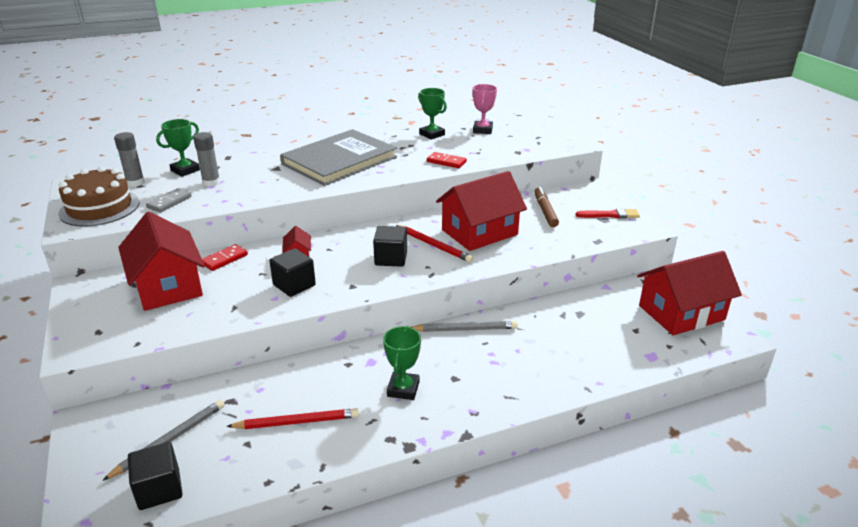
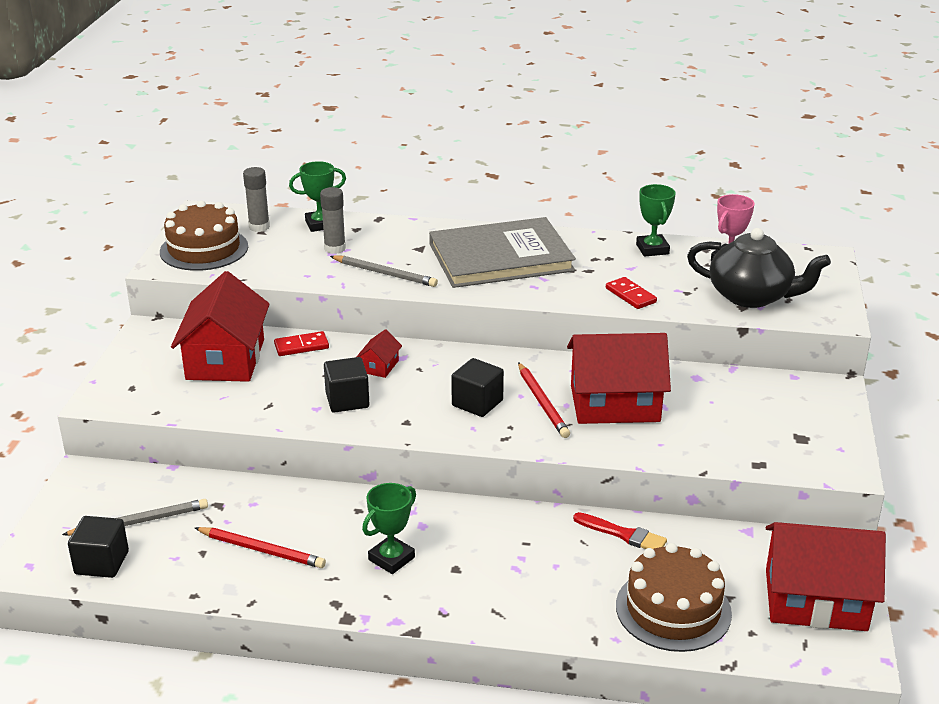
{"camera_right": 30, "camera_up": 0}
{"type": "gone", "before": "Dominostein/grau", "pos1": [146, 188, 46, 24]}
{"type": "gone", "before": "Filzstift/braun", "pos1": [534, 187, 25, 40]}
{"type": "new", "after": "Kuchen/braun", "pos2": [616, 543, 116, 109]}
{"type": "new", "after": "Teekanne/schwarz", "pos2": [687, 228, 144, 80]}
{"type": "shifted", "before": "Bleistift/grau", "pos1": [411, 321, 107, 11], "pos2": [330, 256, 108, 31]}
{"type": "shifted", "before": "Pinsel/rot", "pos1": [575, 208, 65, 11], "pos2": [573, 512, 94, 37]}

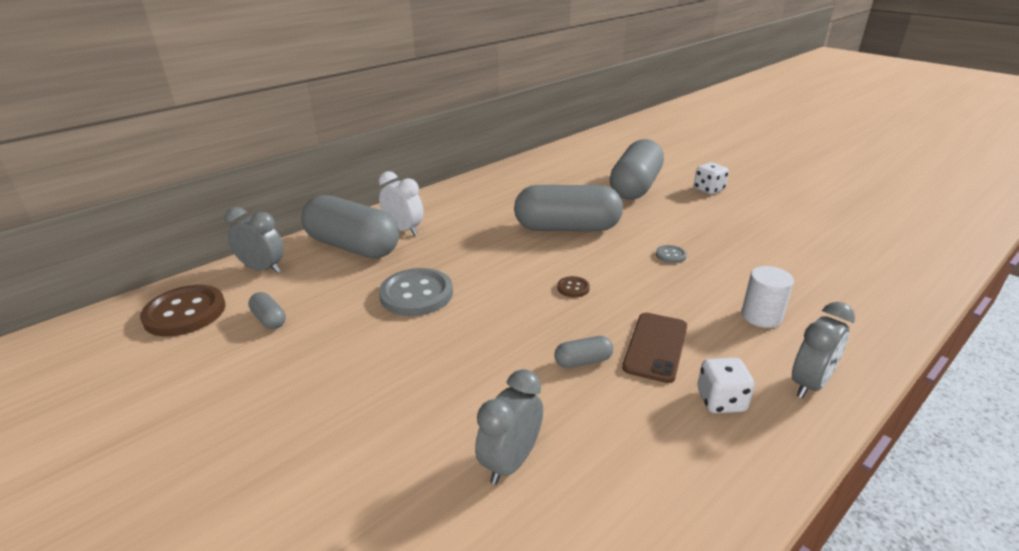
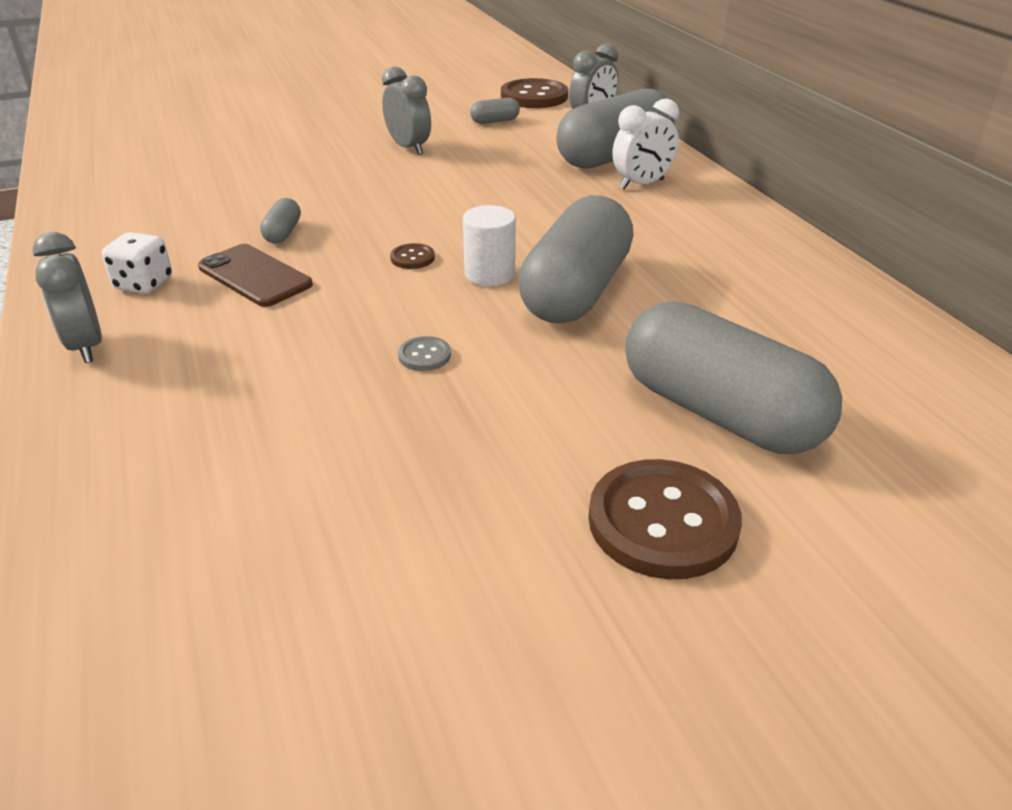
{"camera_right": 110, "camera_up": 5}
{"type": "gone", "before": "Knopf/grau", "pos1": [379, 268, 74, 48]}
{"type": "shifted", "before": "Wecker/grau", "pos1": [475, 369, 68, 116], "pos2": [382, 66, 49, 89]}
{"type": "shifted", "before": "Vollzylinder/weiß", "pos1": [742, 266, 52, 62], "pos2": [463, 205, 53, 81]}
{"type": "swapped", "before": "Spielwürfel/weiß", "after": "Knopf/braun", "pos1": [694, 162, 35, 32], "pos2": [588, 459, 154, 120]}

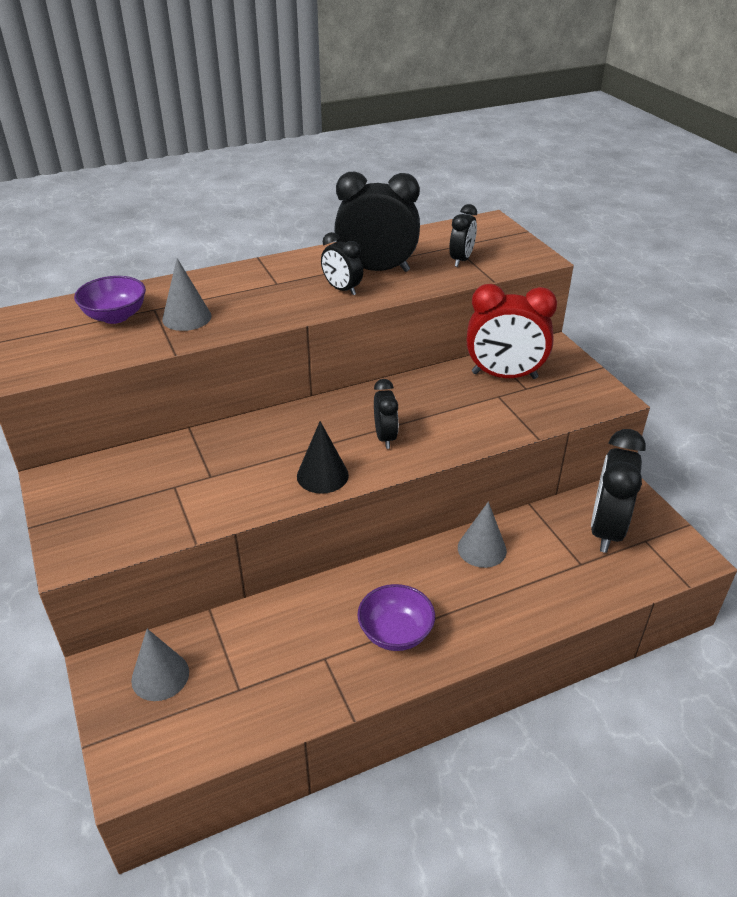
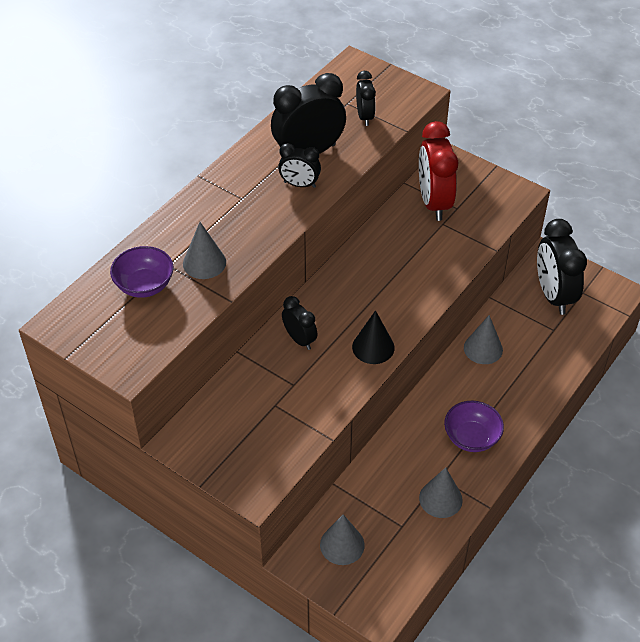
{"camera_right": -30, "camera_up": 10}
{"type": "new", "after": "Kegel/grau", "pos2": [419, 467, 44, 51]}
{"type": "shifted", "before": "Wecker/schwarz", "pos1": [374, 379, 24, 70], "pos2": [282, 296, 36, 54]}
{"type": "rotated", "before": "Wecker/rot", "pos1": [467, 284, 90, 95], "pos2": [419, 121, 39, 100], "turn": 105}

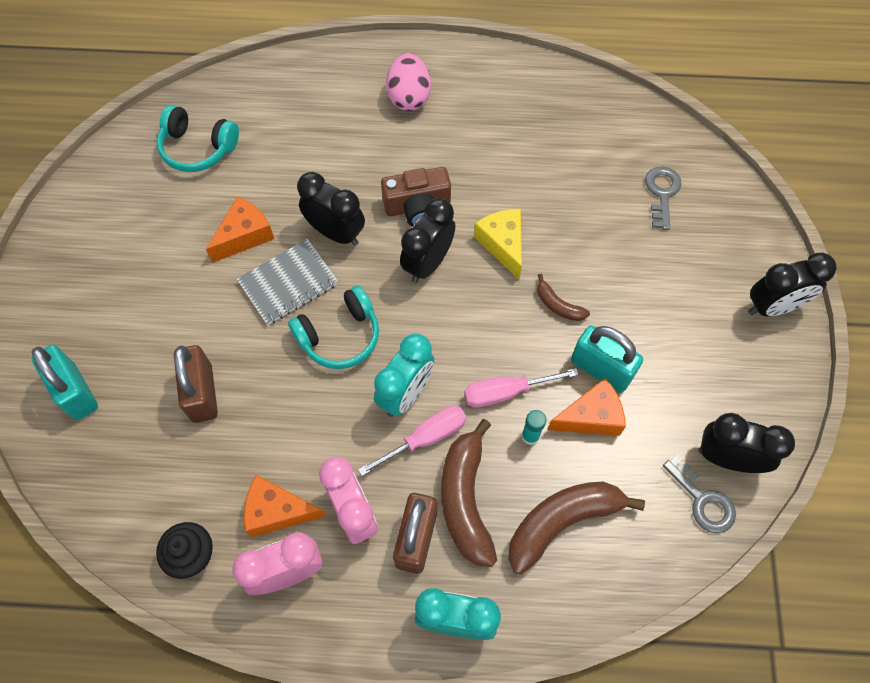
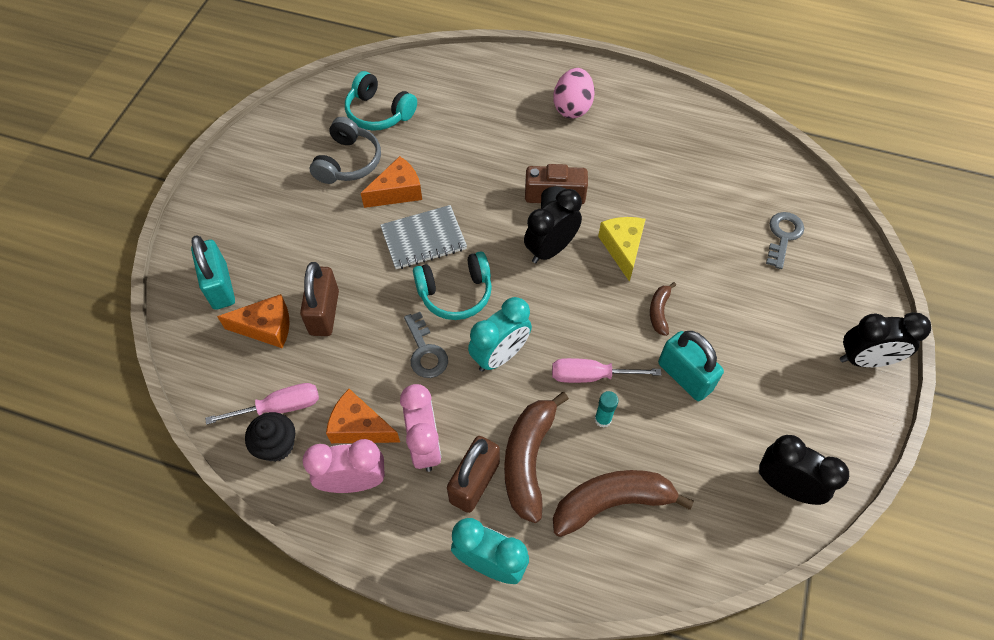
{"camera_right": 15, "camera_up": -5}
{"type": "gone", "before": "Wecker/schwarz", "pos1": [297, 172, 68, 74]}
{"type": "new", "after": "Kopfhörer/grau", "pos2": [310, 117, 71, 67]}
{"type": "shifted", "before": "Schraubenzieher/rosa", "pos1": [358, 406, 108, 70], "pos2": [205, 383, 114, 42]}
{"type": "shifted", "before": "Käse/orange", "pos1": [547, 378, 79, 58], "pos2": [217, 294, 72, 54]}
{"type": "shifted", "before": "Schlüssel/grau", "pos1": [663, 455, 73, 78], "pos2": [404, 312, 44, 66]}
{"type": "rotated", "before": "Banane/braun", "pos1": [537, 273, 53, 48], "pos2": [650, 282, 26, 54], "turn": 45}

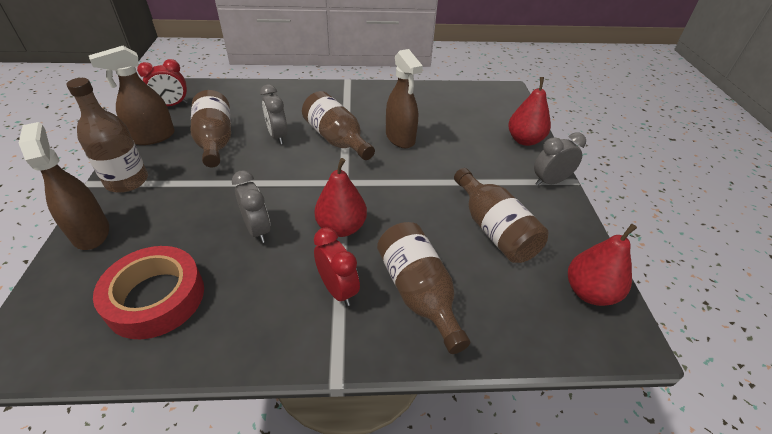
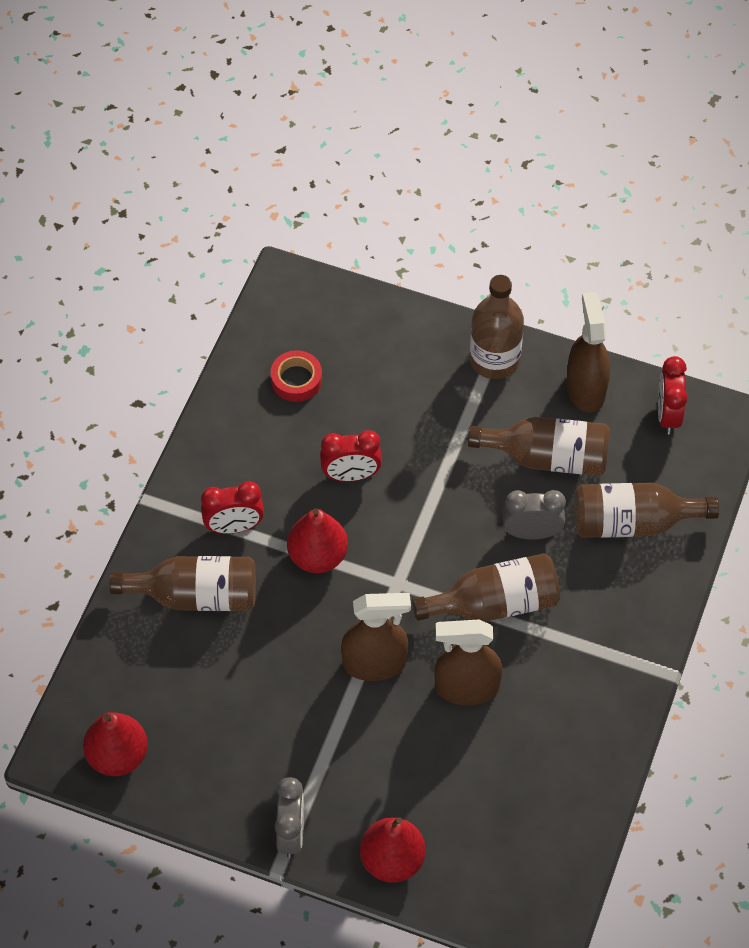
{"camera_right": 115, "camera_up": 15}
{"type": "shifted", "before": "Sprühflasche/braun", "pos1": [19, 122, 90, 128], "pos2": [341, 593, 70, 88]}
{"type": "shifted", "before": "Flasche/braun", "pos1": [454, 168, 95, 95], "pos2": [574, 483, 145, 55]}
{"type": "repainted", "before": "Wecker/grau", "after": "Wecker/rot", "pos1": [232, 170, 38, 73], "pos2": [320, 430, 62, 52]}
{"type": "scaled", "before": "Klebeband/rot", "pos1": [93, 246, 111, 93], "pos2": [271, 350, 51, 52], "scale": 0.57}

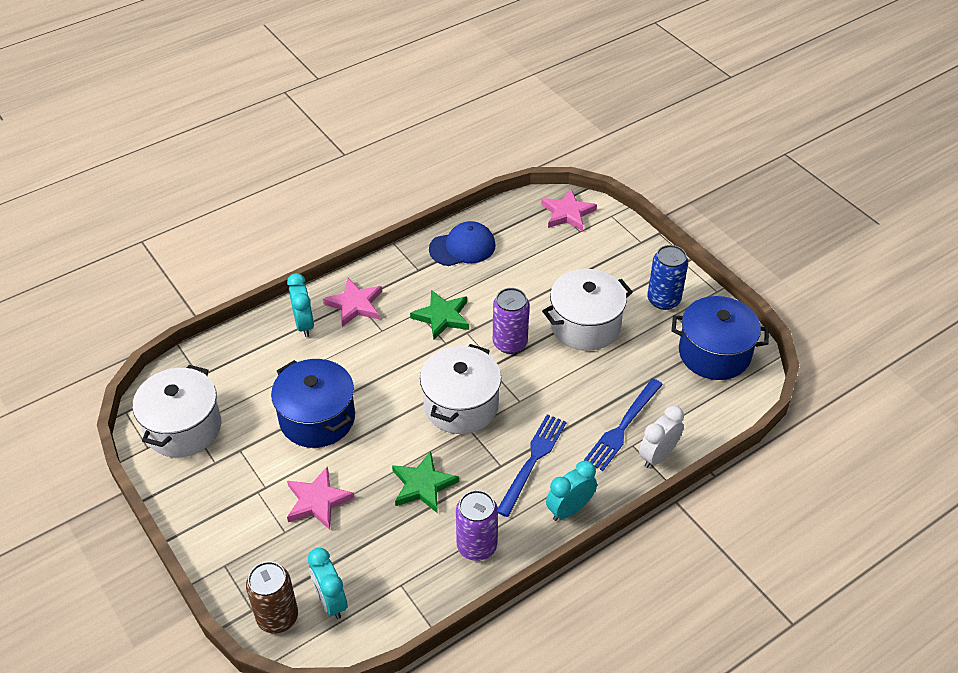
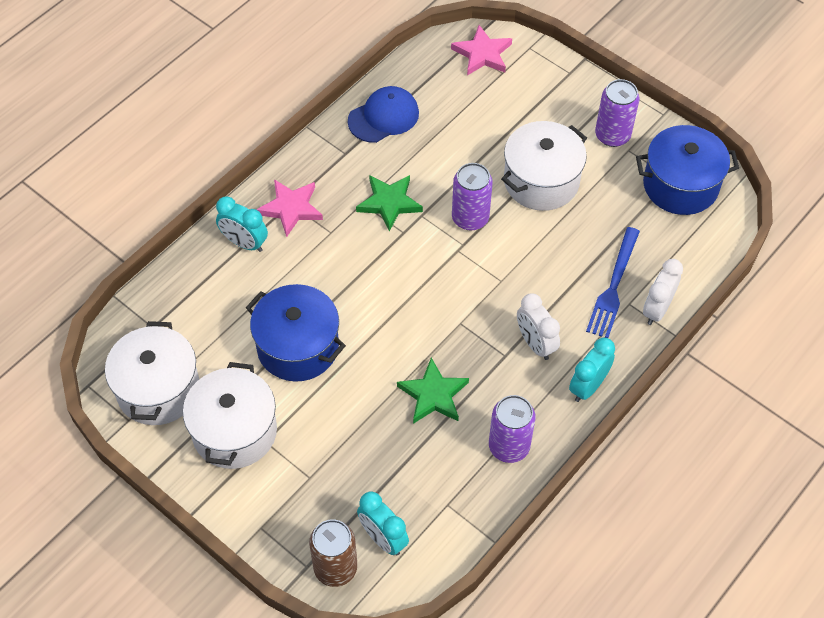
{"camera_right": -15, "camera_up": 10}
{"type": "gone", "before": "Stern/rosa", "pos1": [287, 466, 67, 64]}
{"type": "shifted", "before": "Kochtopf/weiß", "pos1": [420, 344, 81, 90], "pos2": [183, 362, 94, 107]}
{"type": "swapped", "before": "Gabel/blau", "after": "Wecker/weiß", "pos1": [498, 414, 69, 103], "pos2": [517, 293, 43, 67]}
{"type": "repainted", "before": "Dose/blau", "after": "Dose/lila", "pos1": [647, 245, 41, 65], "pos2": [595, 79, 45, 68]}
{"type": "rotated", "before": "Wecker/türkis", "pos1": [287, 273, 27, 64], "pos2": [216, 196, 52, 56], "turn": 150}

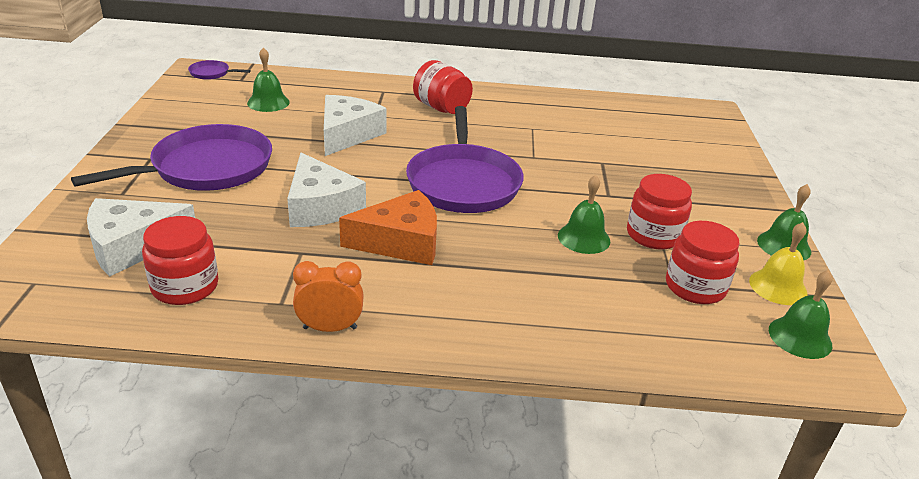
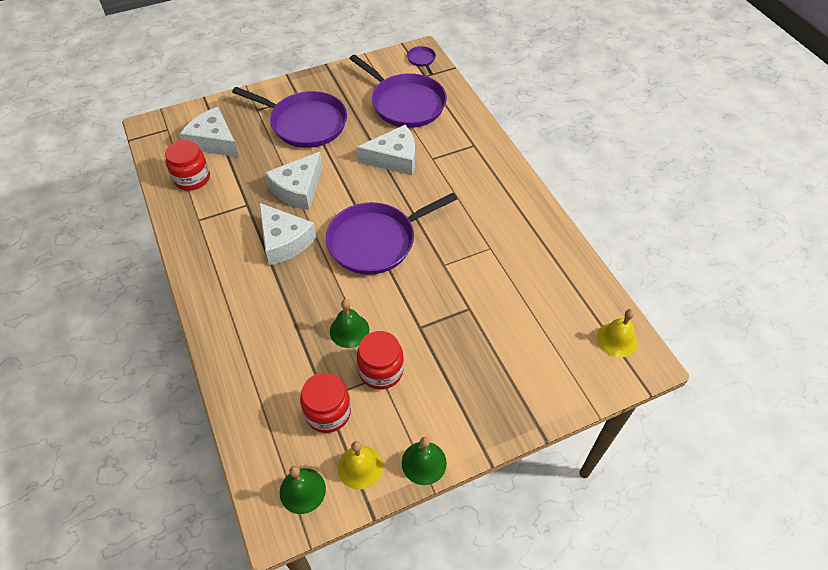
{"camera_right": 65, "camera_up": 20}
{"type": "gone", "before": "Wecker/orange", "pos1": [293, 261, 71, 71]}
{"type": "gone", "before": "Einmachglas/rot", "pos1": [413, 60, 60, 54]}
{"type": "new", "after": "Glocke/gelb", "pos2": [597, 309, 40, 49]}
{"type": "swapped", "before": "Glocke/grün", "after": "Pfanne/lila", "pos1": [247, 47, 43, 65], "pos2": [349, 54, 98, 74]}
{"type": "repainted", "before": "Käse/orange", "after": "Käse/weiß", "pos1": [339, 190, 98, 75], "pos2": [259, 203, 58, 62]}

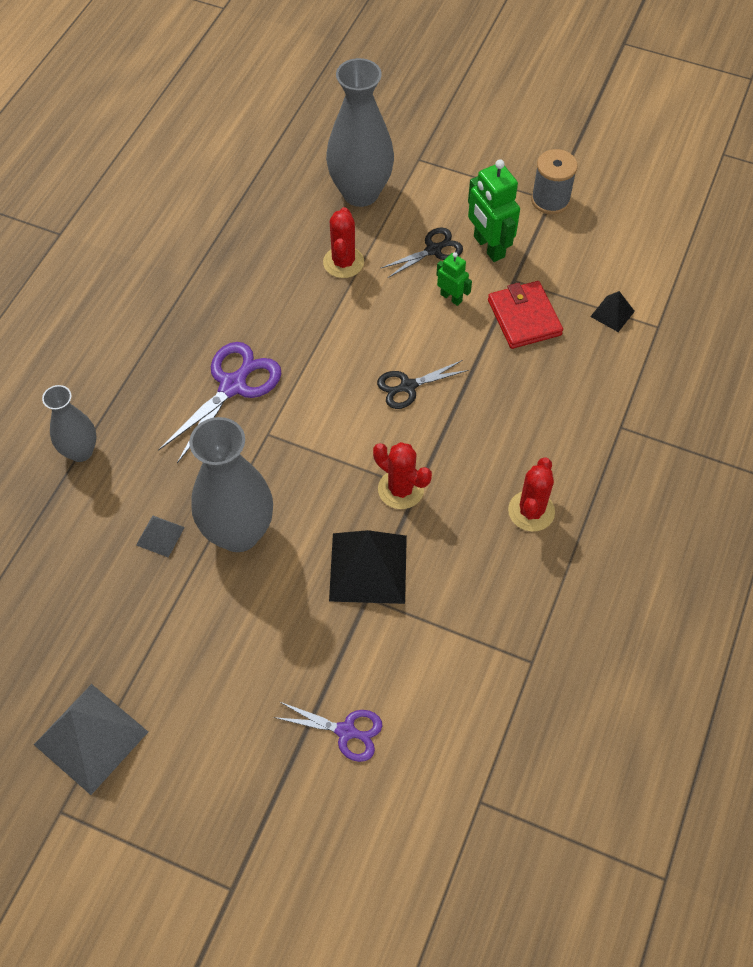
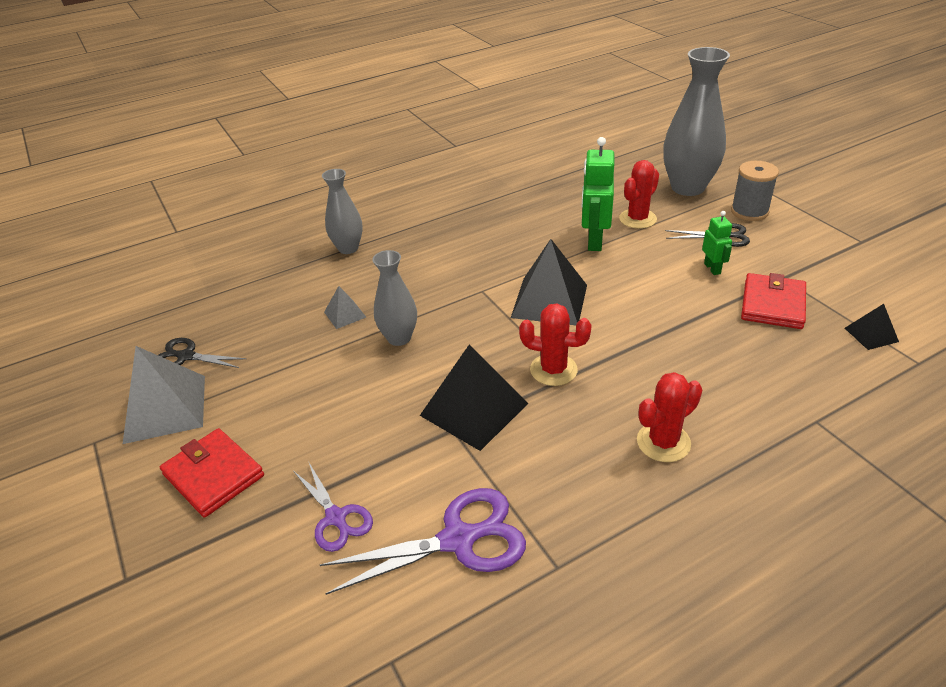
{"camera_right": 40, "camera_up": -20}
{"type": "new", "after": "Geldbörse/rot", "pos2": [160, 428, 104, 90]}
{"type": "new", "after": "Pyramide/schwarz", "pos2": [511, 239, 76, 86]}
{"type": "shifted", "before": "Schere/lila", "pos1": [158, 342, 124, 121], "pos2": [320, 488, 206, 107]}
{"type": "shifted", "before": "Schere/schwarz", "pos1": [377, 360, 91, 49], "pos2": [158, 338, 88, 30]}
{"type": "shifted", "before": "Roboter/grün", "pos1": [468, 159, 52, 103], "pos2": [582, 137, 32, 114]}
{"type": "shifted", "before": "Garnrolle/grau", "pos1": [531, 149, 47, 65], "pos2": [731, 161, 48, 60]}
{"type": "rotated", "before": "Kaktus/rot", "pos1": [373, 442, 59, 67], "pos2": [519, 304, 73, 82], "turn": -60}
{"type": "scaled", "before": "Vase/grau", "pos1": [189, 417, 84, 135], "pos2": [372, 250, 45, 96], "scale": 0.58}

